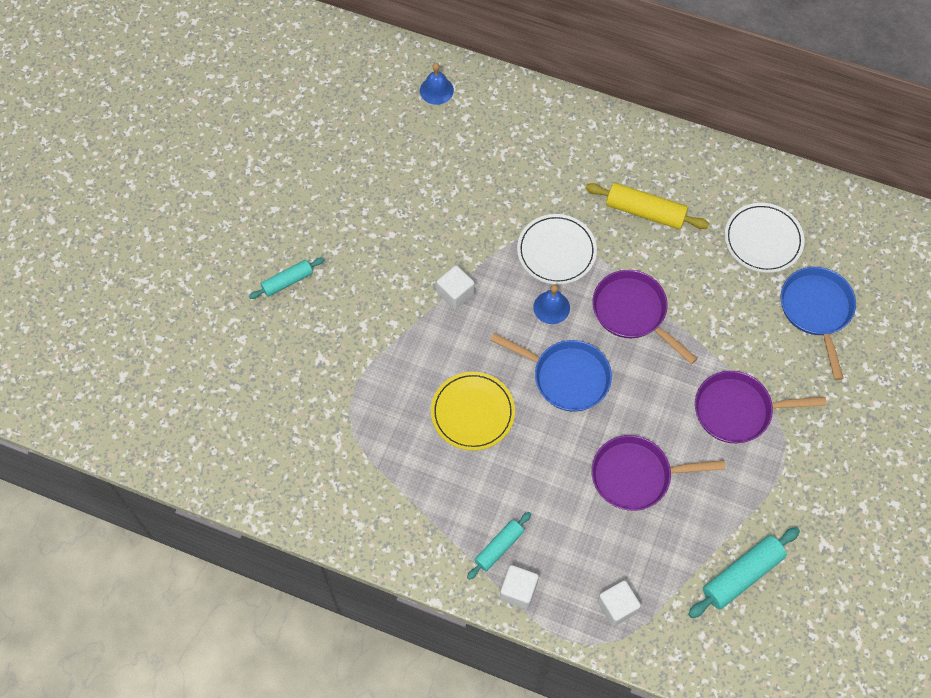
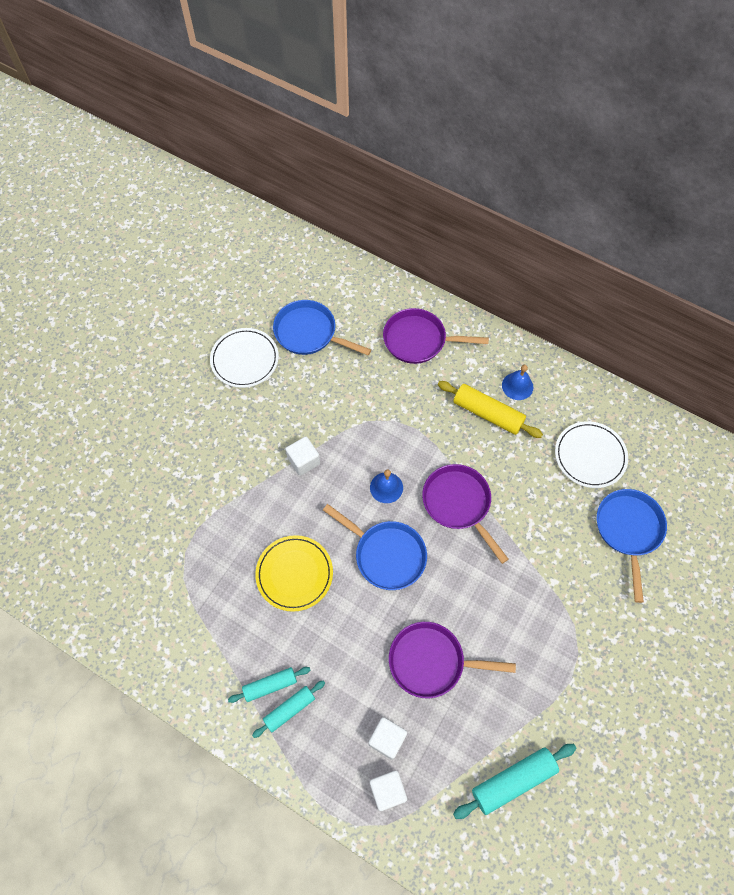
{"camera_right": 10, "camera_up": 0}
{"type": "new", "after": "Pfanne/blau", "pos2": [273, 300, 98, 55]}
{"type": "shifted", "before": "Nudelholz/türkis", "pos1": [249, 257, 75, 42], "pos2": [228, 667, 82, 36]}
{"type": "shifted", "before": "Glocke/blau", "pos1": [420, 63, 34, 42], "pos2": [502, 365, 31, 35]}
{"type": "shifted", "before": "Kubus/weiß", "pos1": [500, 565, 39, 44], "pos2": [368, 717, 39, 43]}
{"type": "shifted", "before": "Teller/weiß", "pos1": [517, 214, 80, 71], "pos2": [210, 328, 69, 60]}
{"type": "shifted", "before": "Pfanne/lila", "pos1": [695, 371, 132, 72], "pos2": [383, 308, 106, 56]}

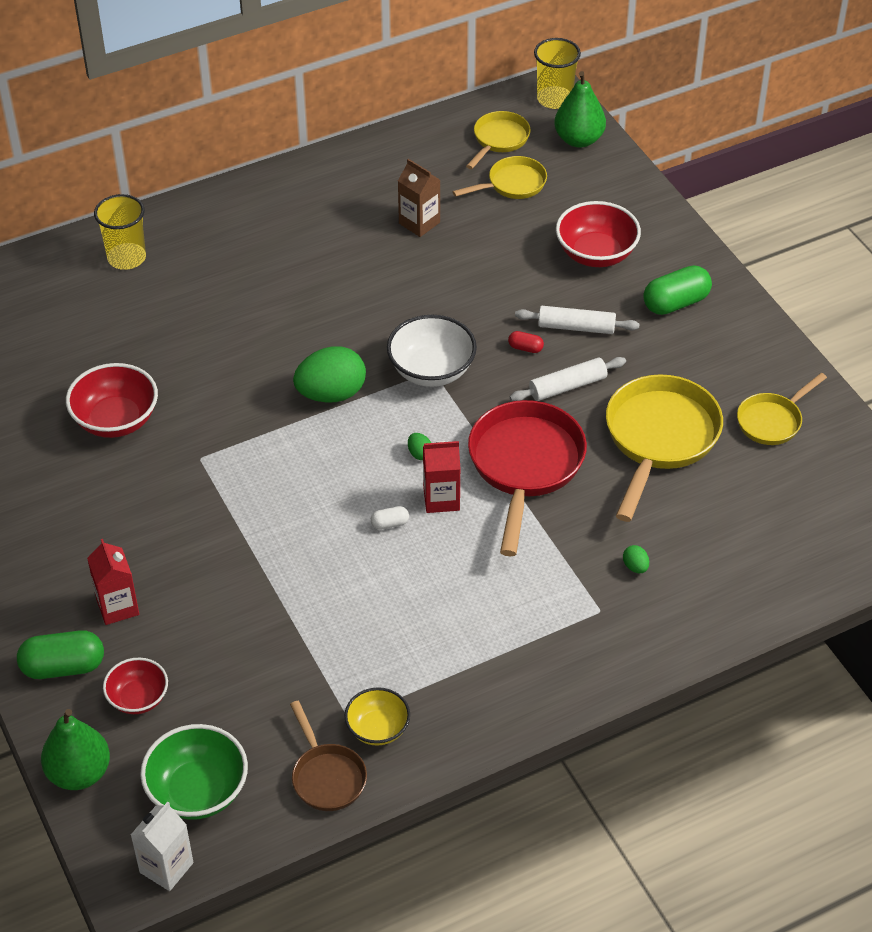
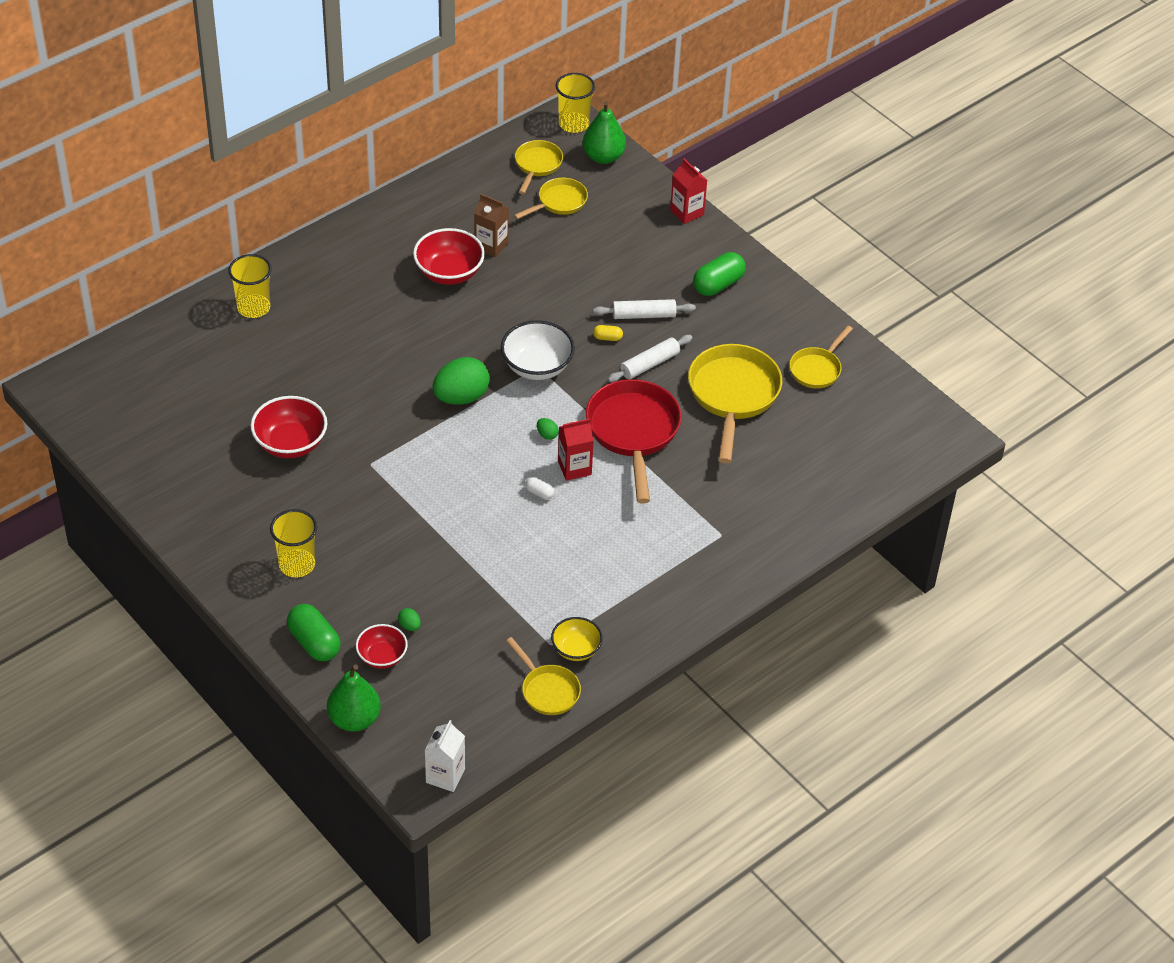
{"camera_right": -15, "camera_up": 0}
{"type": "gone", "before": "Schüssel/grün", "pos1": [140, 724, 108, 96]}
{"type": "new", "after": "Becher/gelb", "pos2": [270, 509, 47, 69]}
{"type": "shifted", "before": "Getränkekarton/rot", "pos1": [87, 539, 52, 86], "pos2": [670, 158, 37, 66]}
{"type": "shifted", "before": "Schüssel/rot", "pos1": [556, 201, 85, 66], "pos2": [413, 228, 72, 57]}
{"type": "shifted", "before": "Ei/grün", "pos1": [623, 545, 26, 28], "pos2": [398, 608, 23, 23]}
{"type": "repainted", "before": "Pfanne/braun", "after": "Pfanne/gelb", "pos1": [290, 701, 77, 110], "pos2": [506, 637, 75, 78]}
{"type": "repainted", "before": "Kapsel/rot", "after": "Kapsel/gelb", "pos1": [508, 331, 36, 22], "pos2": [593, 325, 30, 16]}
{"type": "rotated", "before": "Kapsel/grün", "pos1": [17, 630, 87, 49], "pos2": [287, 604, 54, 57], "turn": 75}
{"type": "rotated", "before": "Kapsel/weiß", "pos1": [371, 506, 38, 24], "pos2": [525, 477, 29, 23], "turn": 60}

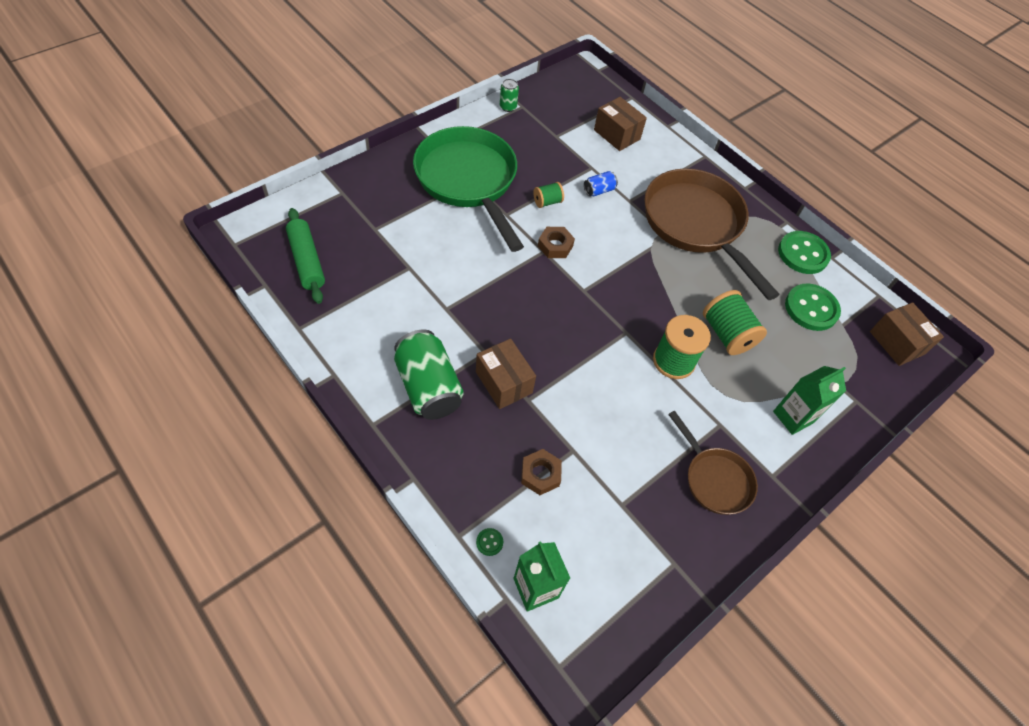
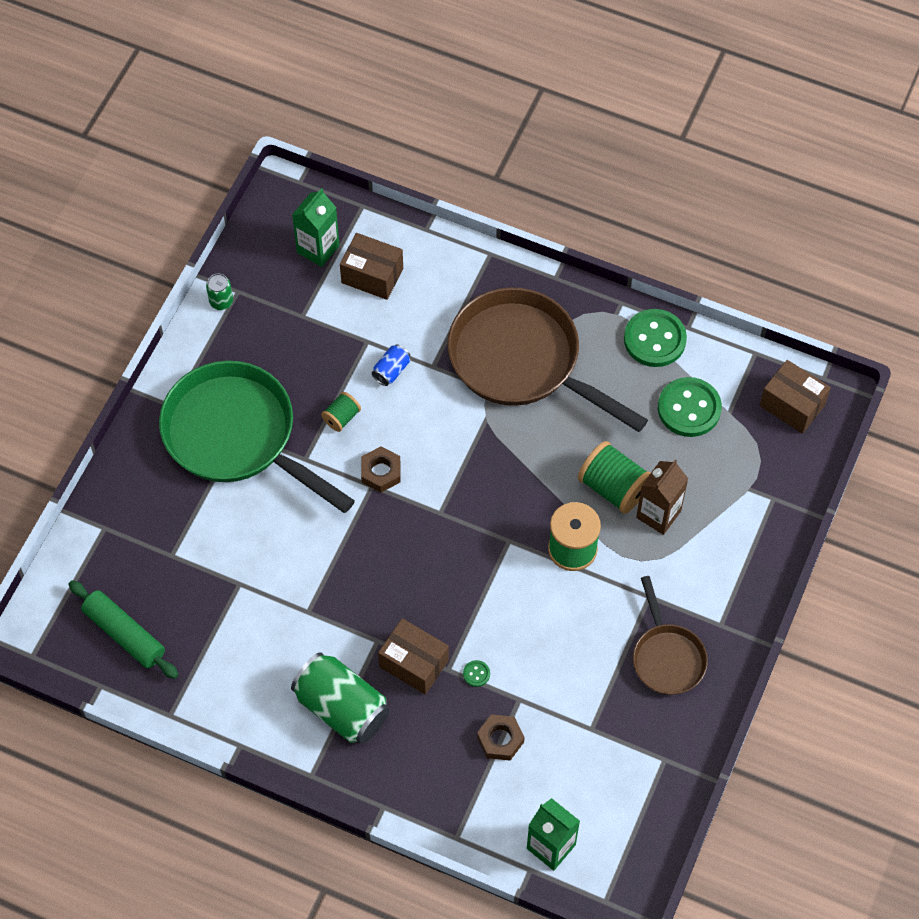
{"camera_right": -20, "camera_up": 5}
{"type": "new", "after": "Getränkekarton/braun", "pos2": [636, 460, 52, 75]}
{"type": "shifted", "before": "Knopf/grün", "pos1": [476, 528, 27, 28], "pos2": [463, 660, 27, 27]}
{"type": "shifted", "before": "Getränkekarton/grün", "pos1": [773, 366, 73, 69], "pos2": [292, 188, 47, 79]}
{"type": "rotated", "before": "Pfanne/braun", "pos1": [668, 410, 90, 105], "pos2": [633, 576, 75, 119], "turn": 45}

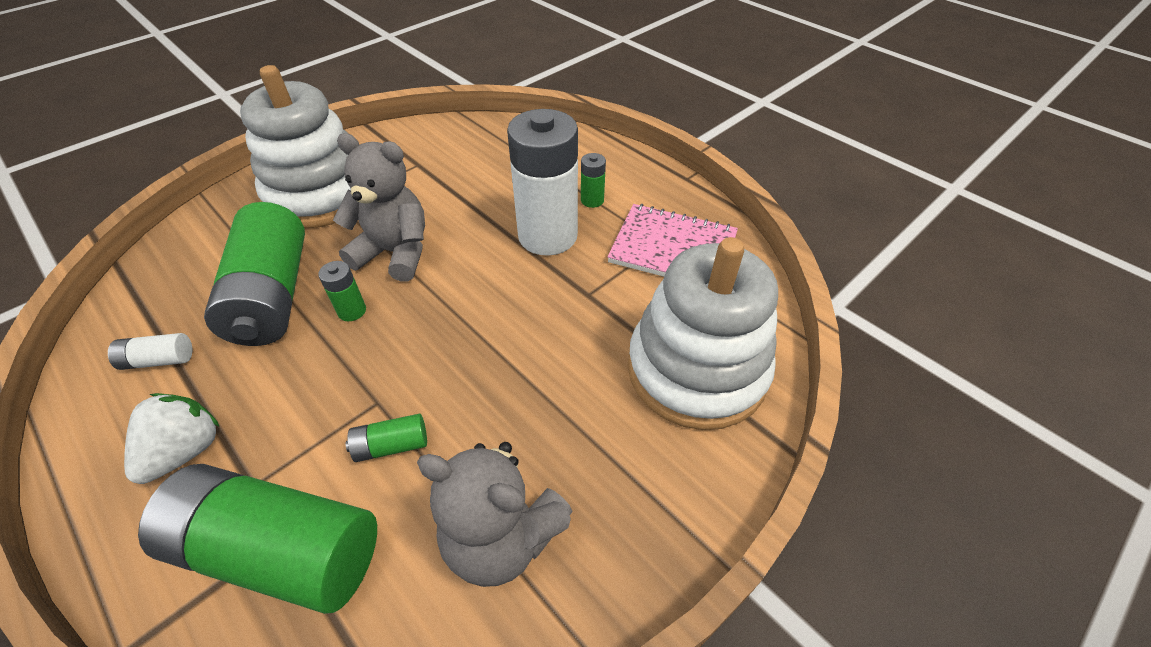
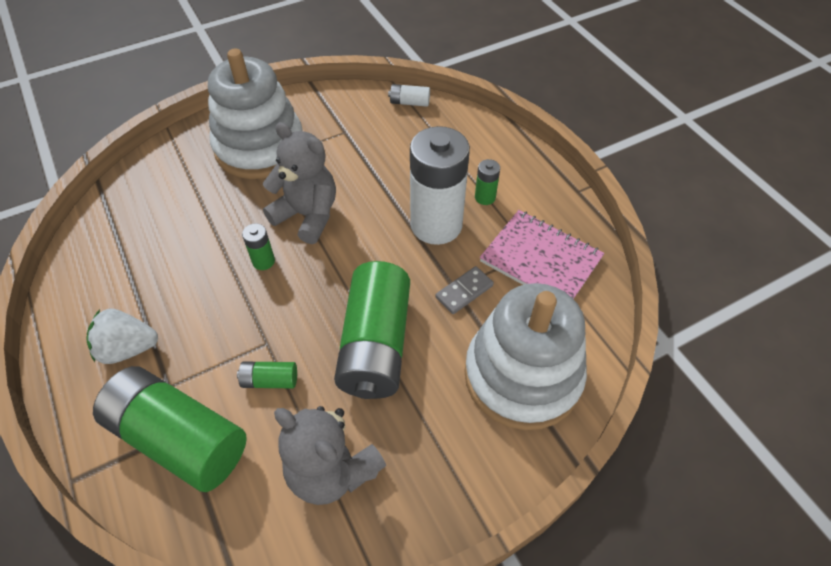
{"camera_right": 15, "camera_up": 5}
{"type": "new", "after": "Dominostein/grau", "pos2": [435, 266, 59, 48]}
{"type": "shifted", "before": "Batterie/weiß", "pos1": [108, 333, 84, 37], "pos2": [388, 84, 42, 23]}
{"type": "shifted", "before": "Batterie/grün", "pos1": [204, 202, 101, 144], "pos2": [334, 261, 76, 138]}
{"type": "rotated", "before": "Erdbeere/weiß", "pos1": [124, 393, 96, 91], "pos2": [86, 309, 72, 55], "turn": -135}

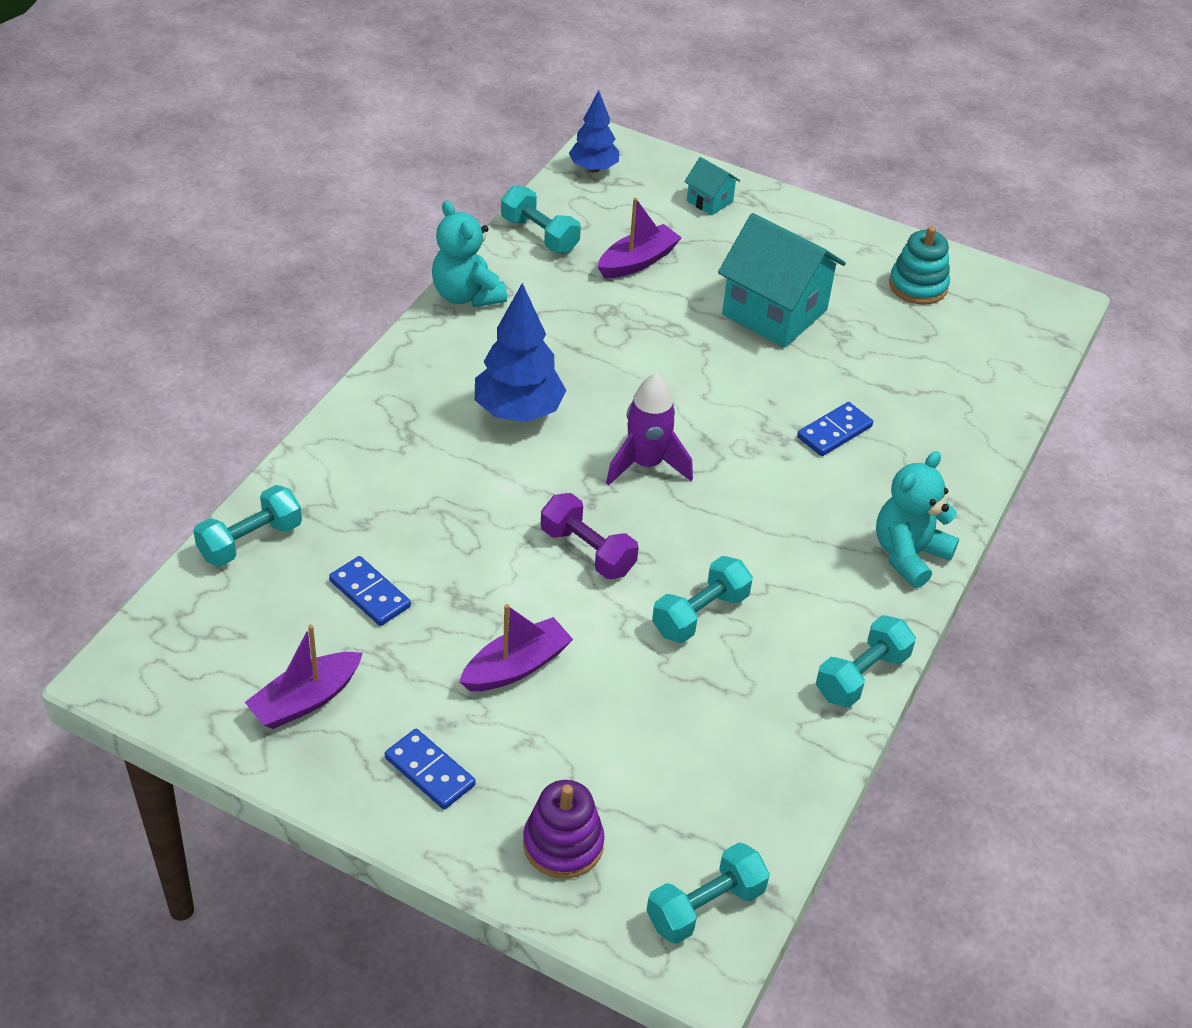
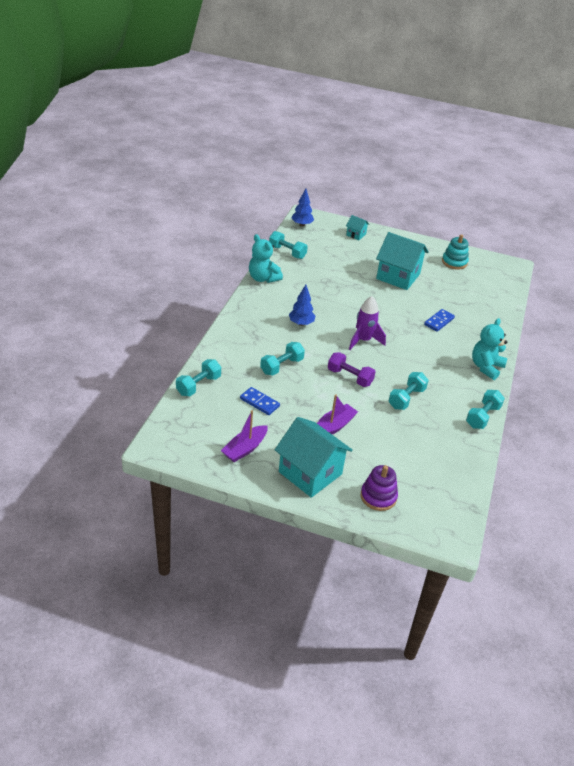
{"camera_right": -10, "camera_up": -5}
{"type": "gone", "before": "Boot/lila", "pos1": [598, 198, 84, 80]}
{"type": "shifted", "before": "Hantel/türkis", "pos1": [646, 842, 124, 102], "pos2": [260, 342, 45, 33]}
{"type": "swapped", "before": "Dominostein/blau", "after": "Haus/türkis", "pos1": [385, 729, 91, 80], "pos2": [275, 417, 78, 81]}
{"type": "scaled", "before": "Baum/blau", "pos1": [475, 283, 91, 139], "pos2": [289, 285, 26, 41], "scale": 0.65}

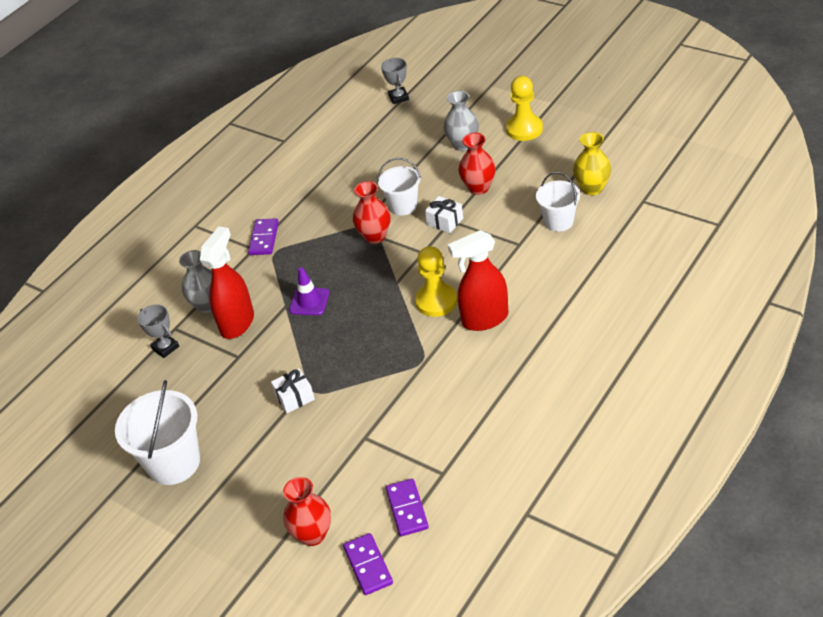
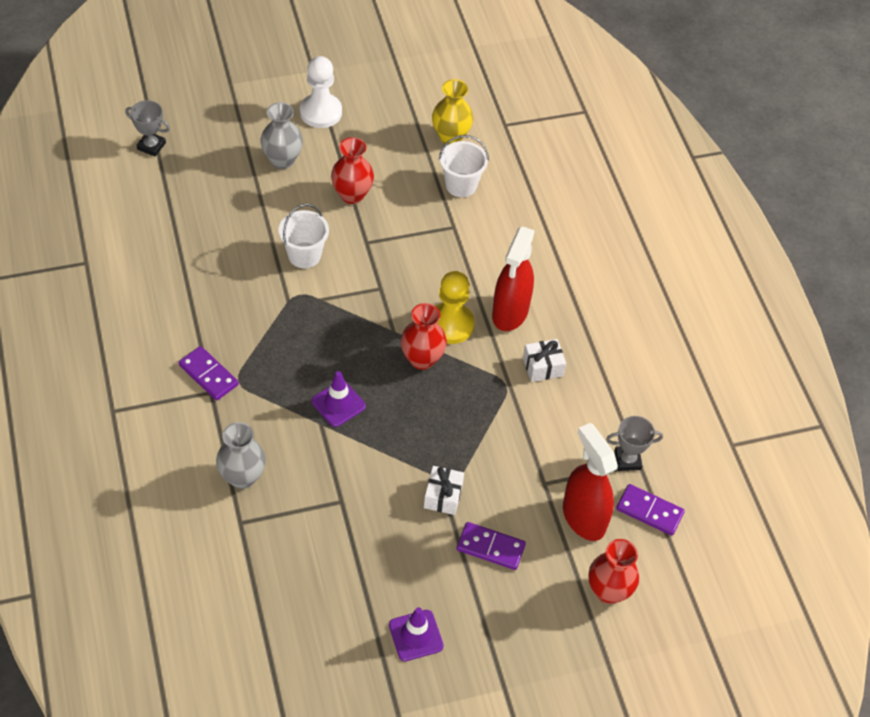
{"camera_right": -60, "camera_up": 10}
{"type": "shifted", "before": "Pokal/grau", "pos1": [137, 304, 42, 54], "pos2": [606, 416, 57, 55]}
{"type": "shifted", "before": "Sprühflasche/rot", "pos1": [200, 226, 54, 113], "pos2": [563, 423, 55, 118]}
{"type": "shifted", "before": "Dominostein/lila", "pos1": [343, 533, 50, 62], "pos2": [457, 522, 69, 48]}
{"type": "shifted", "before": "Vase/rot", "pos1": [353, 181, 37, 63], "pos2": [401, 303, 46, 67]}
{"type": "shifted", "before": "Geschenk/weiß", "pos1": [425, 196, 38, 37], "pos2": [523, 339, 43, 43]}
{"type": "swapped", "before": "Eimer/weiß", "after": "Leitkegel/lila", "pos1": [115, 380, 85, 105], "pos2": [389, 607, 55, 54]}
{"type": "repainted", "before": "Bauer/gelb", "after": "Bauer/weiß", "pos1": [506, 76, 37, 65], "pos2": [300, 56, 42, 72]}

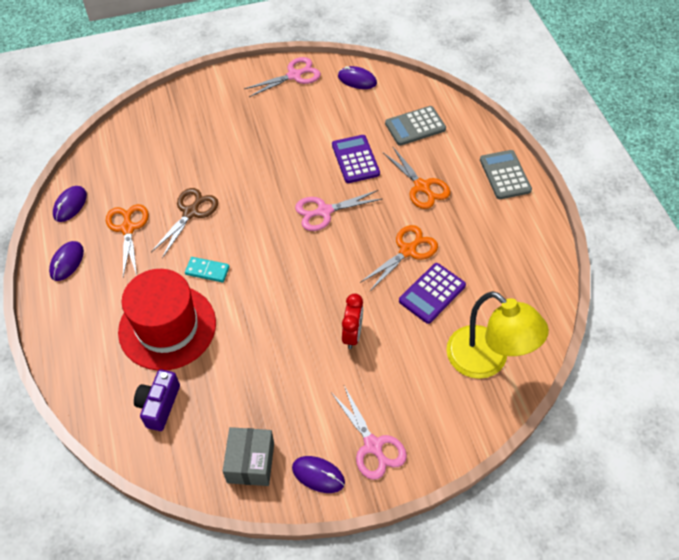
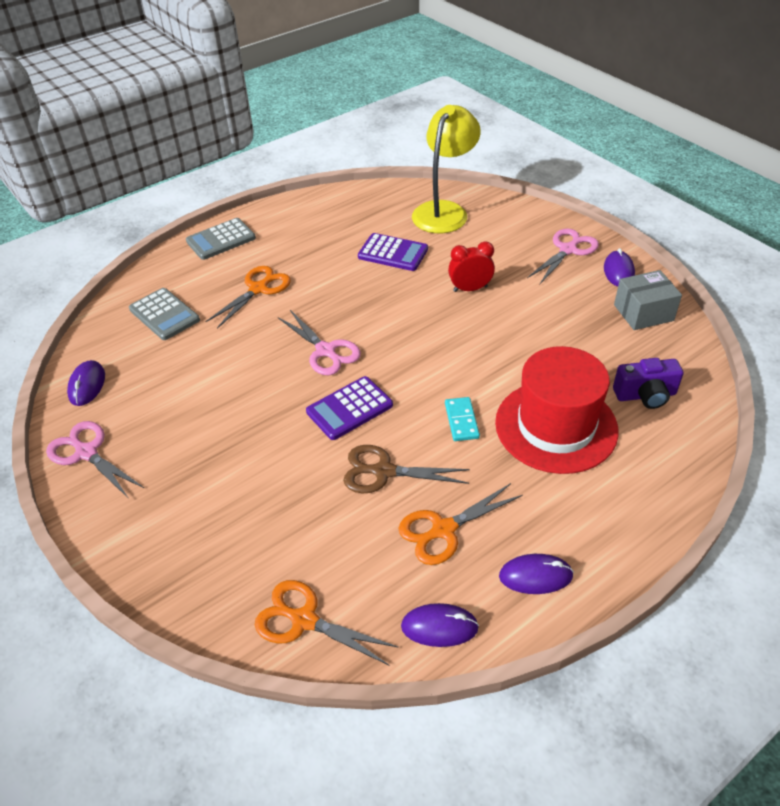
{"camera_right": -110, "camera_up": -10}
{"type": "shifted", "before": "Taschenrechner/lila", "pos1": [332, 135, 48, 48], "pos2": [306, 376, 87, 64]}
{"type": "shifted", "before": "Schere/orange", "pos1": [360, 225, 78, 66], "pos2": [255, 580, 144, 86]}

